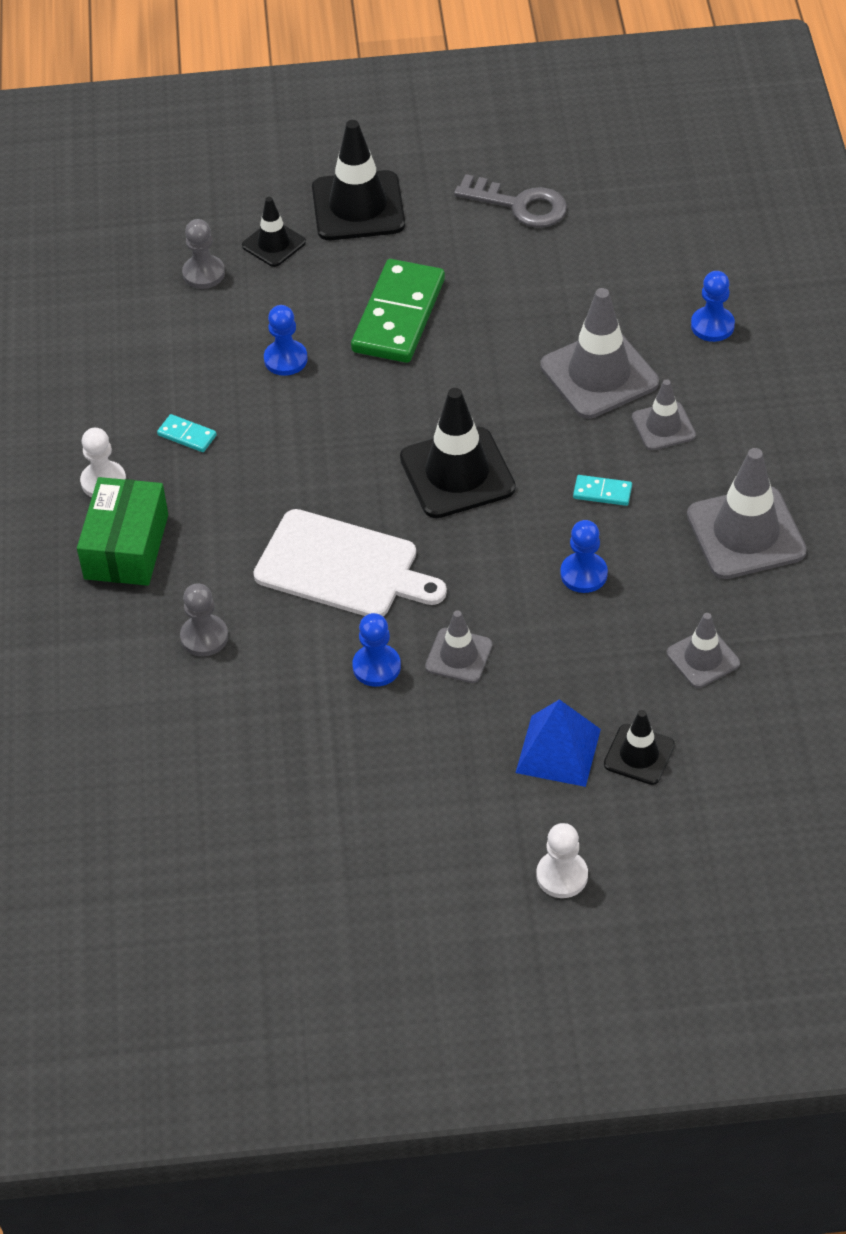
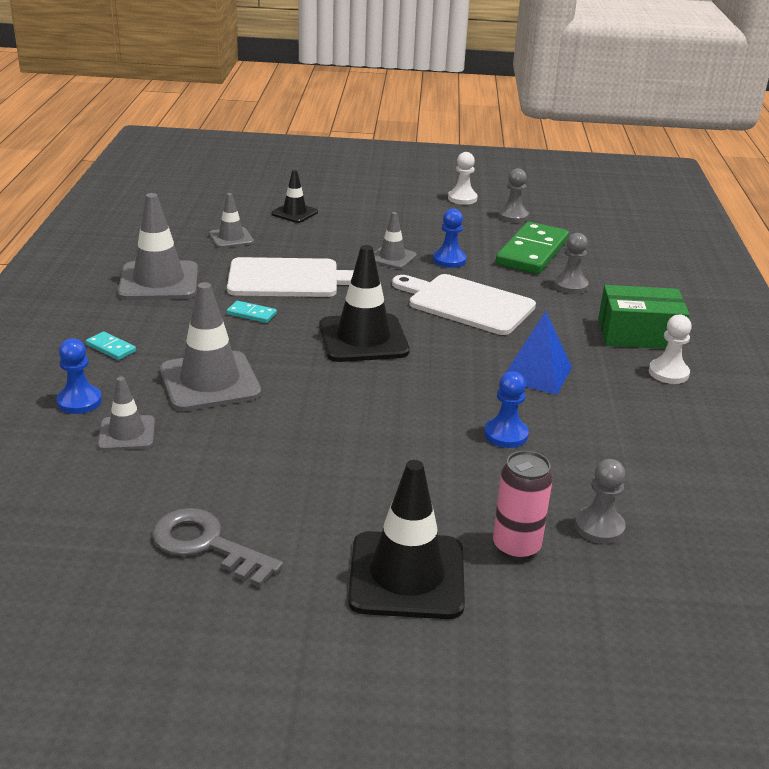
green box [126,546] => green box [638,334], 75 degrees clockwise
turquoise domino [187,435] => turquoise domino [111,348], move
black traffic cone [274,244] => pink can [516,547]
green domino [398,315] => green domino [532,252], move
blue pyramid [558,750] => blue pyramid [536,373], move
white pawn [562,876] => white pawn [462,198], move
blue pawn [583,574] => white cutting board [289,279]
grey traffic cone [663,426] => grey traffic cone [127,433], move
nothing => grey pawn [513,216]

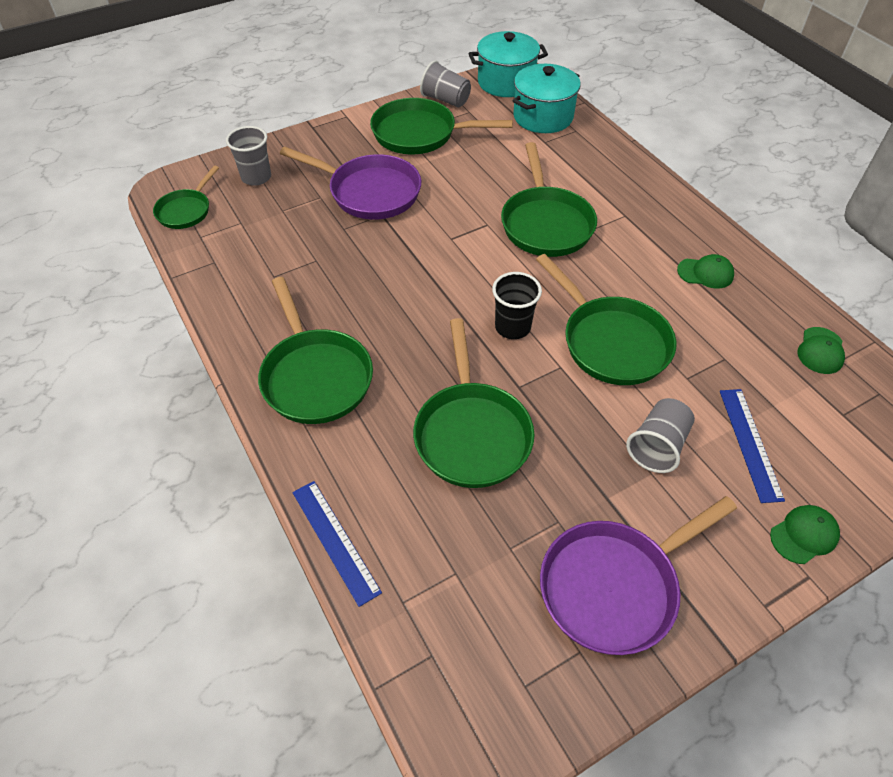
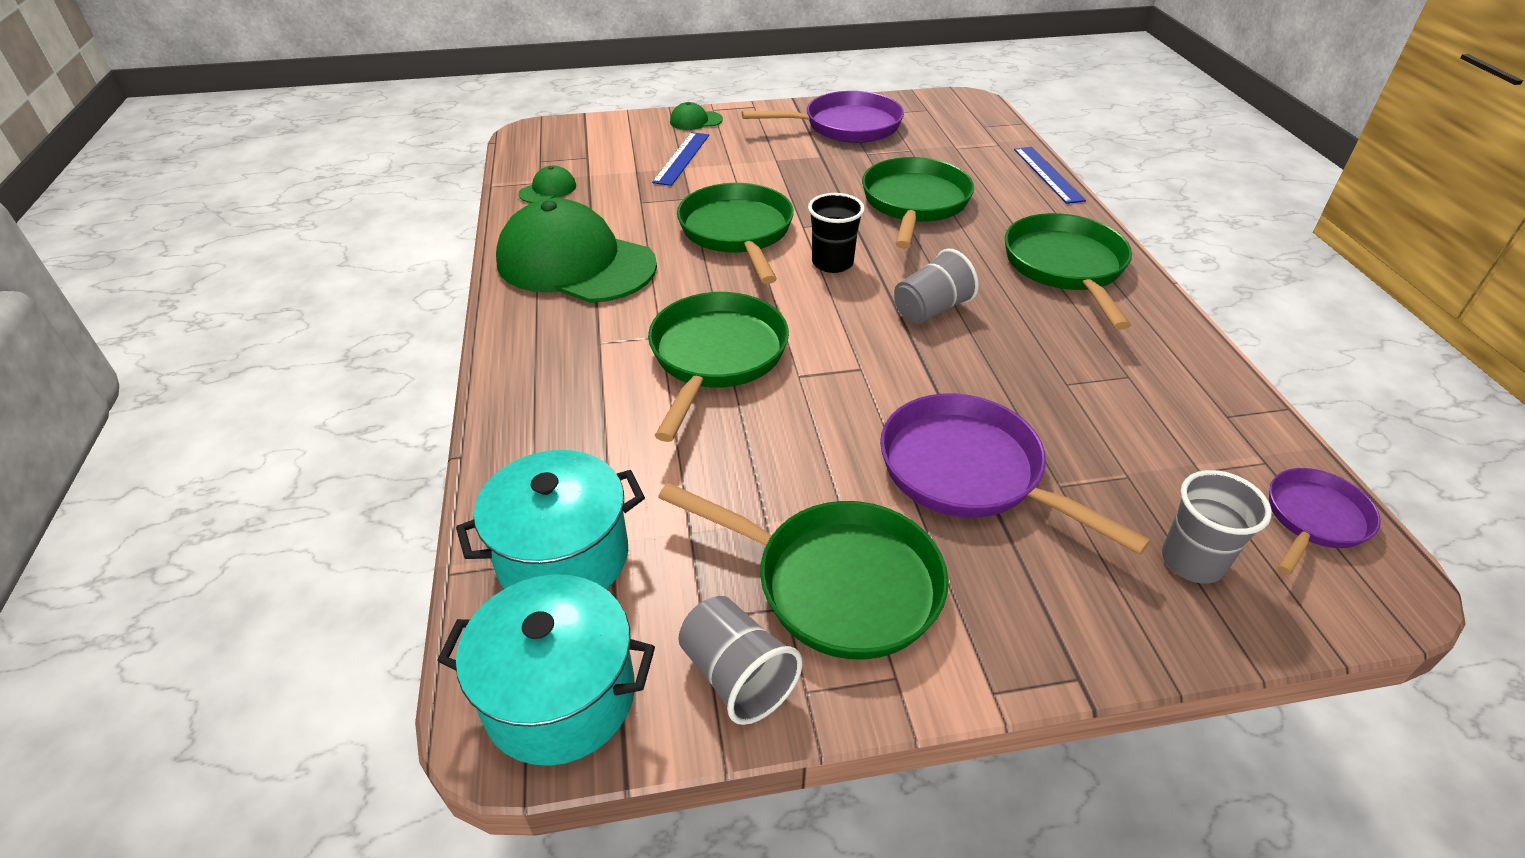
green pan [186,211] => purple pan [1314,519]
grey cup [657,446] => grey cup [930,310], move
green cap [705,273] => green cap [575,263], x2.47

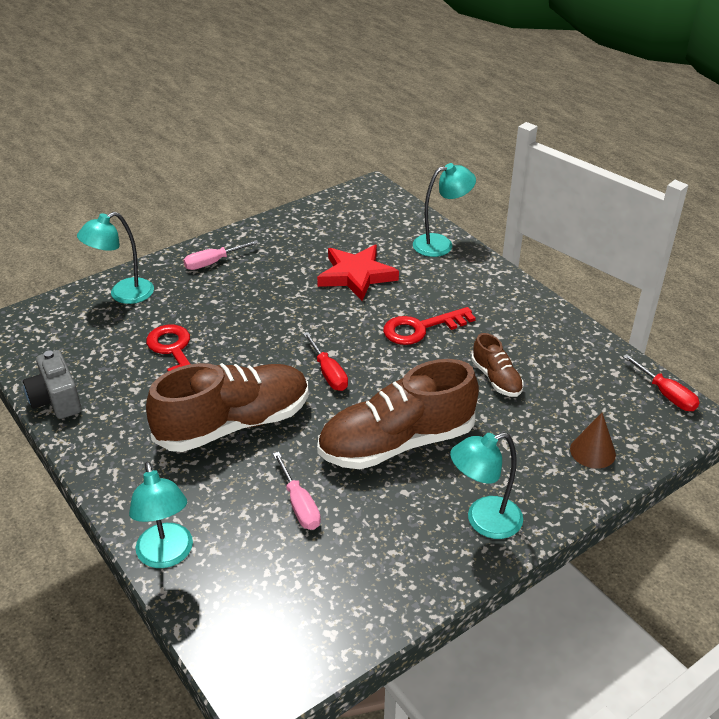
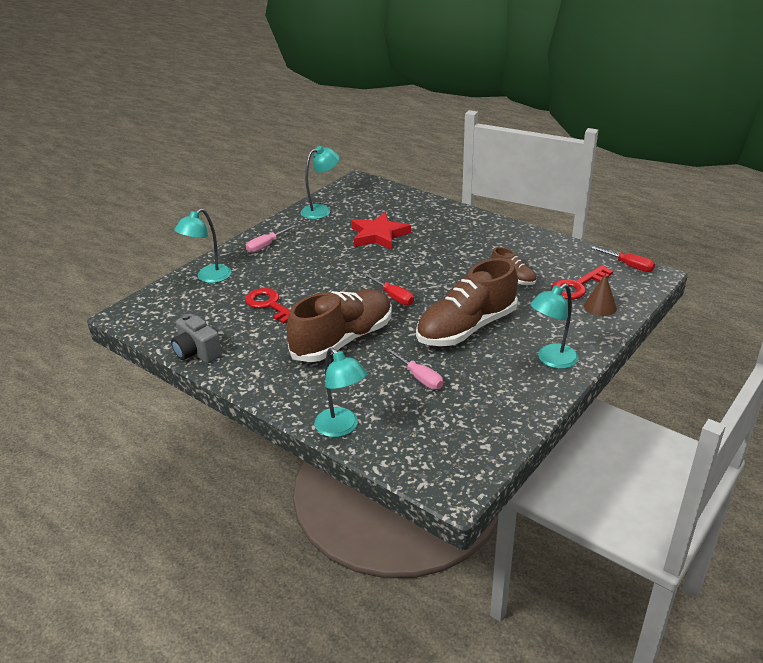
red key [421,328] => red key [577,286], move
turquoise lamp [441,244] => turquoise lamp [321,210], move

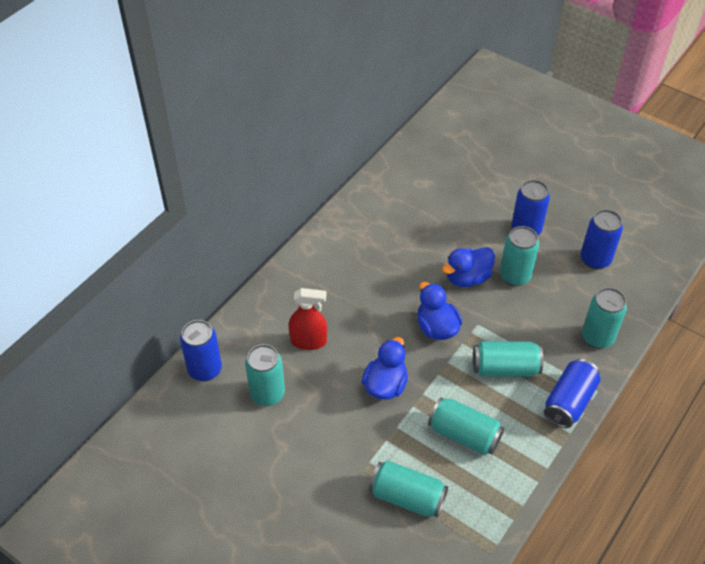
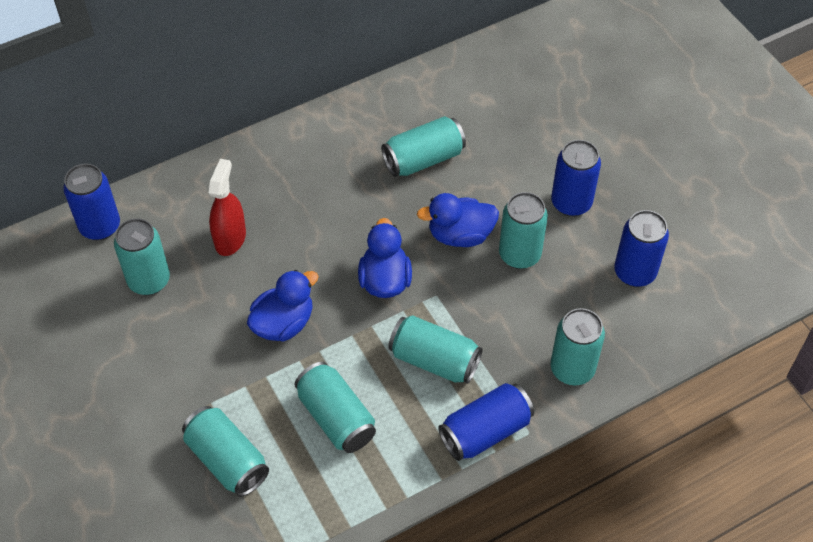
red spray bottle [308,341] => red spray bottle [230,238], 105 degrees counterclockwise
nothing => turquoise can [423,159]

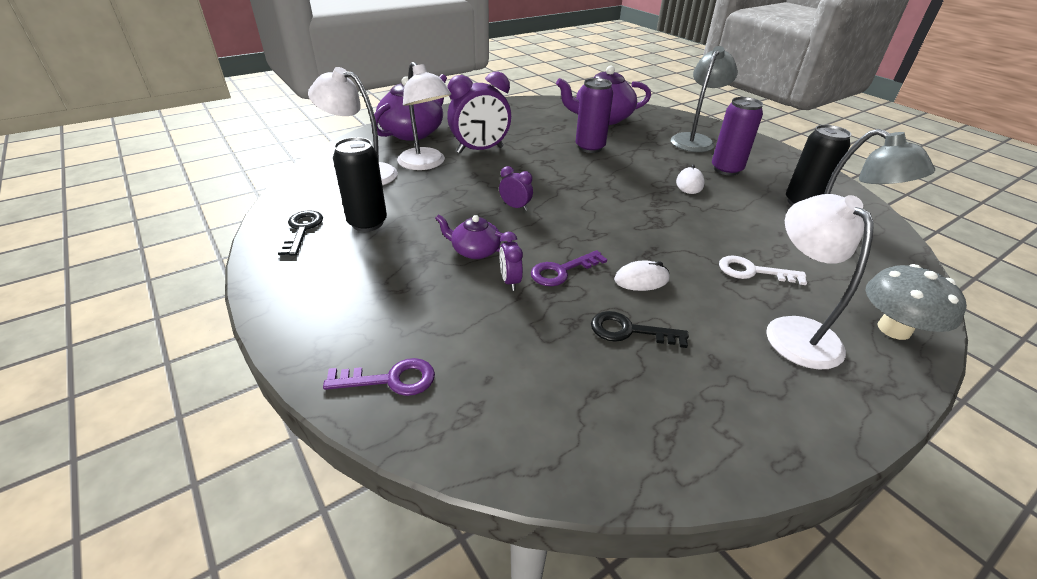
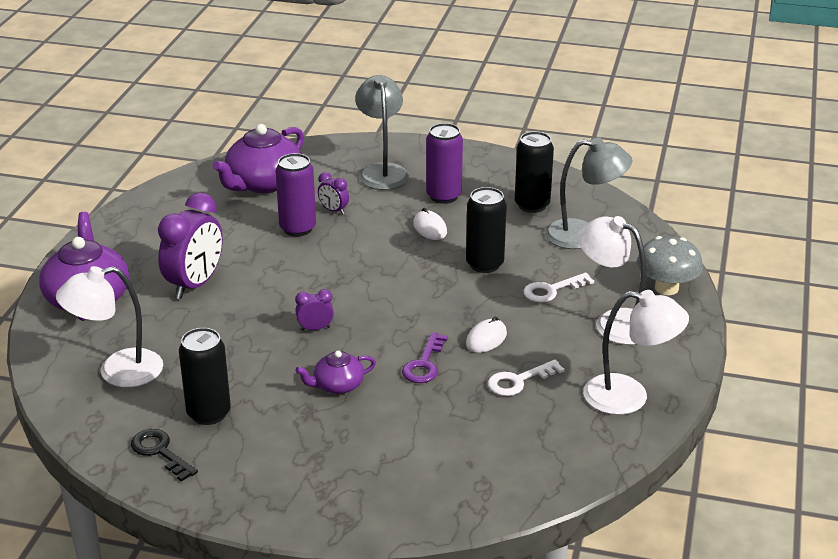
purple key [391,379] => nothing
white lamp [426,164] => white lamp [629,397], move
purple clock [510,281] => purple clock [333,210], move
black key [629,331] => white key [518,381]
nothing => black can [484,264]

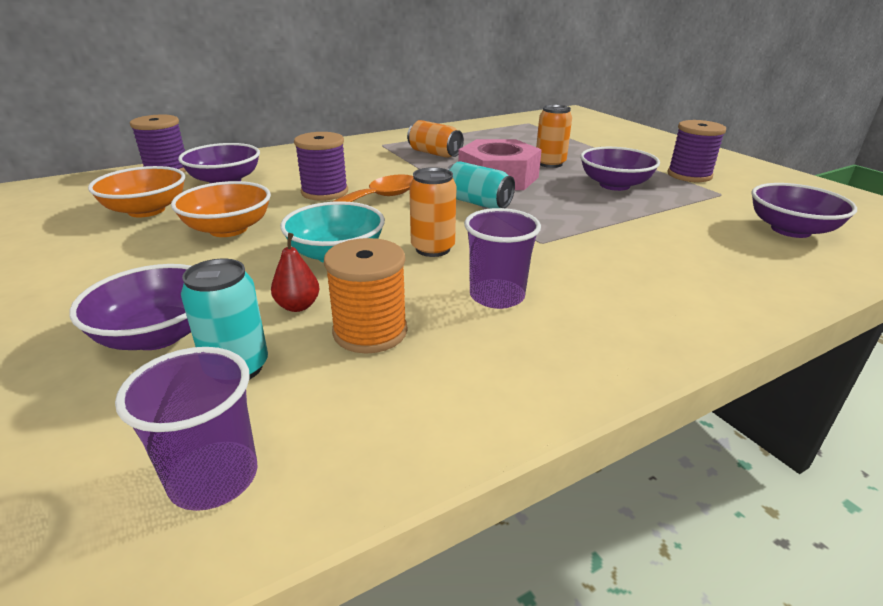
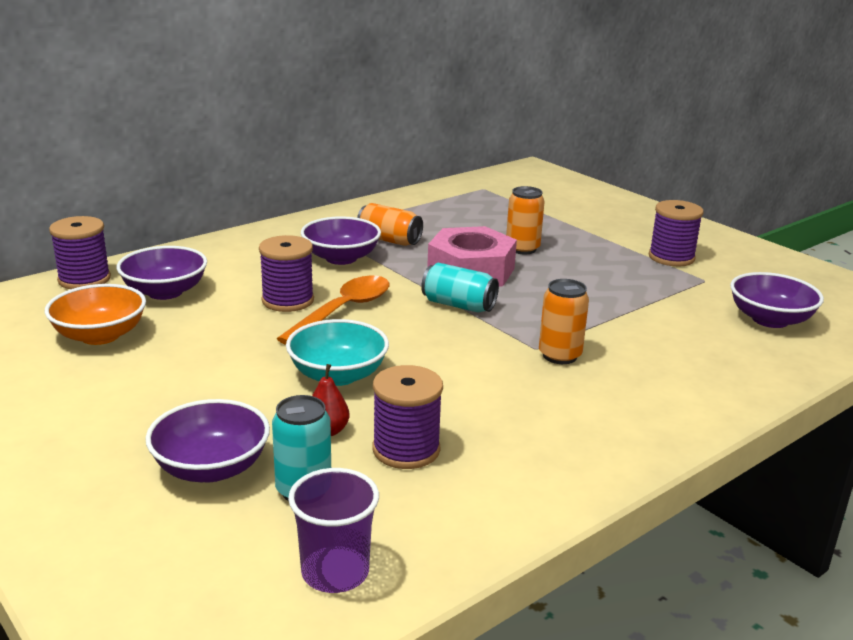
orange bowl [228,229] => nothing
orange spool [370,331] => purple spool [406,449]
orange can [433,249] => orange can [559,355], move
purple cup [497,296] => nothing
purple bowl [614,185] => purple bowl [341,258], move

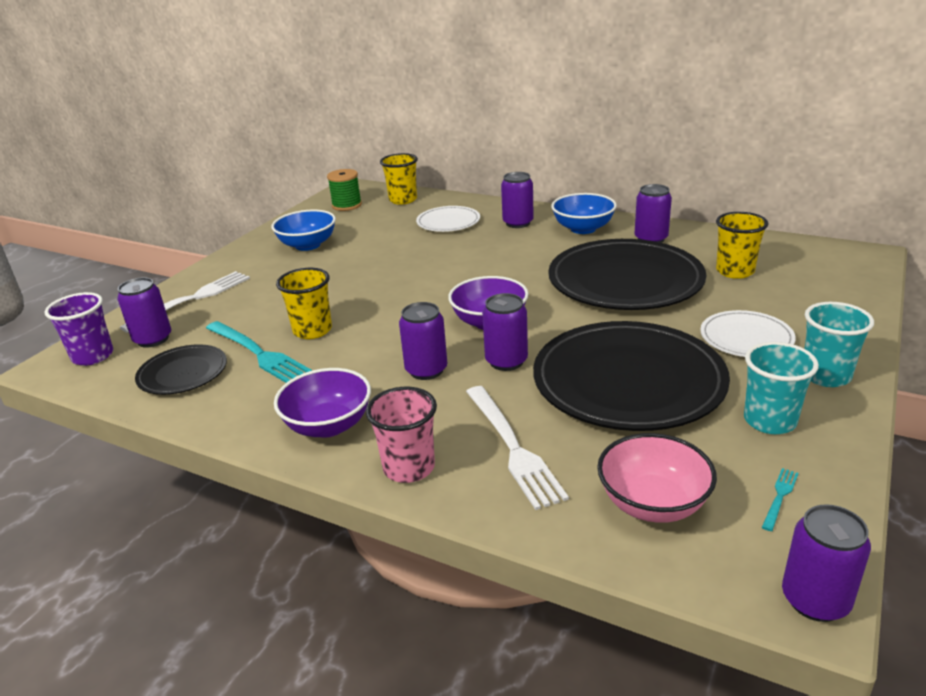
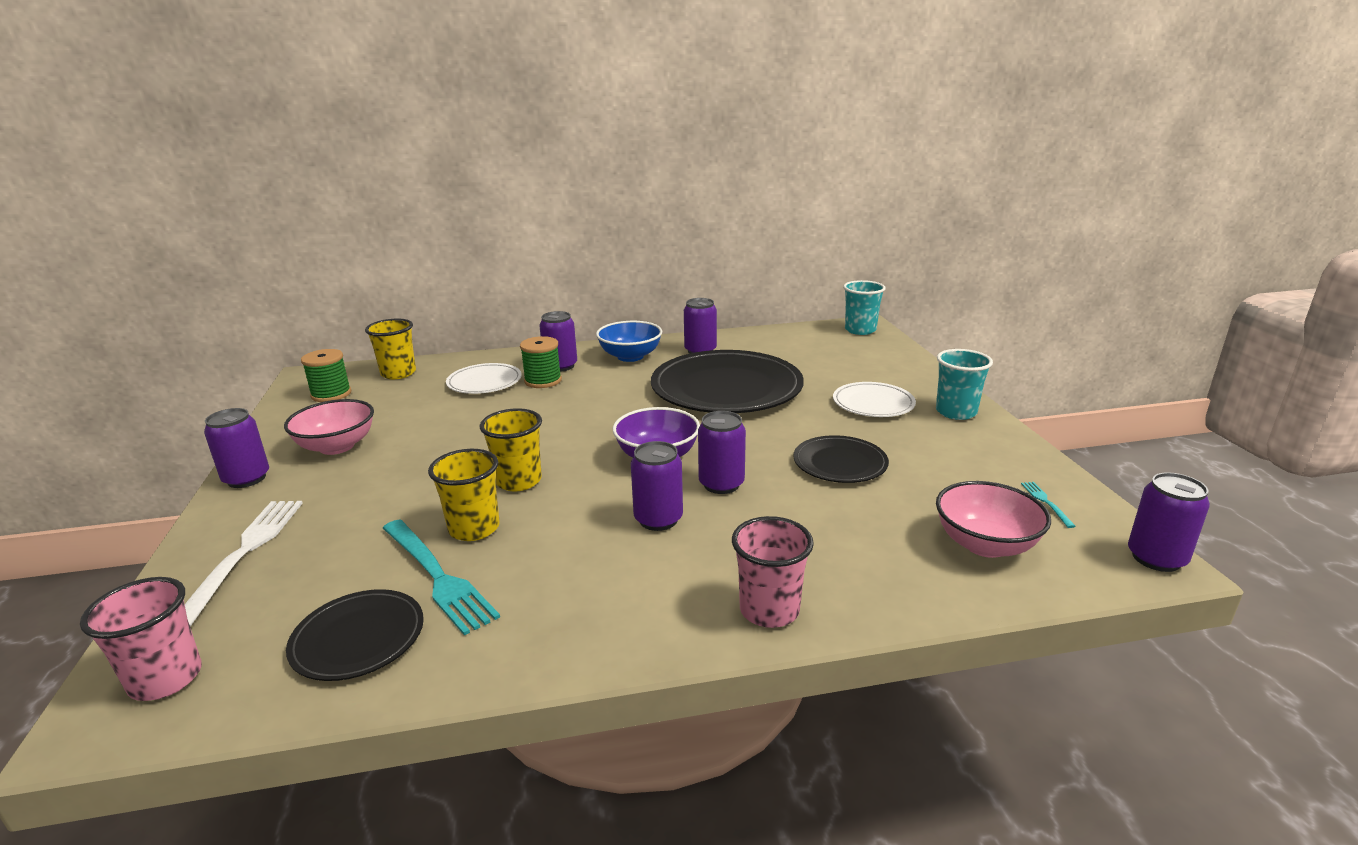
purple cup [93,356] => pink cup [166,679]
purple can [153,339] => purple can [247,479], move
turquoise fork [258,353] => turquoise fork [437,576], 45 degrees clockwise
blue bowl [308,245] => pink bowl [337,446]
purple bowl [328,425] => nothing
white fork [512,447] => nothing
black plate [628,381] => black plate [840,463], x0.51
yellow cup [735,271] => yellow cup [518,481], move
turquoise cup [769,421] => turquoise cup [860,330], move
nothing => green spool [543,381]

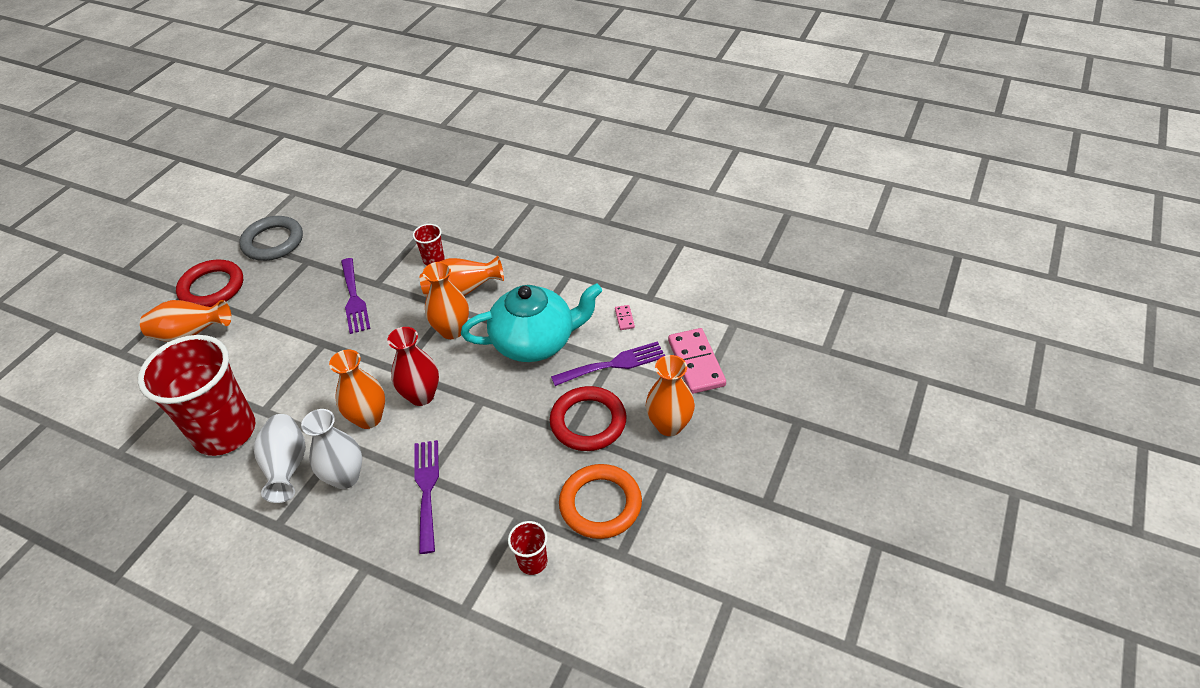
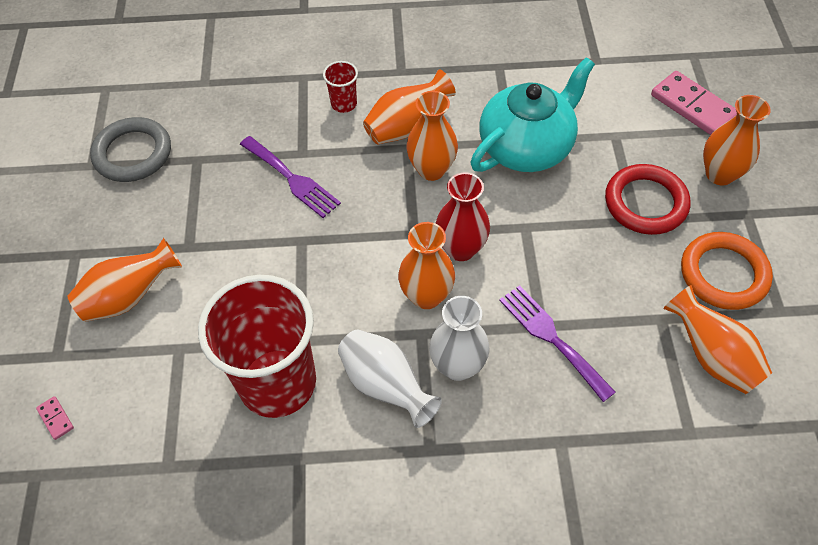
red ring [212,287] => nothing
red cup [532,562] => orange vase [711,356]
purple fork [614,364] => nothing
pink domino [624,318] => pink domino [55,418], move

